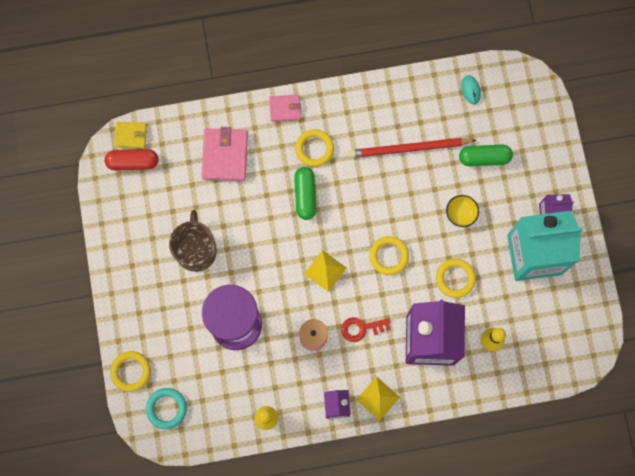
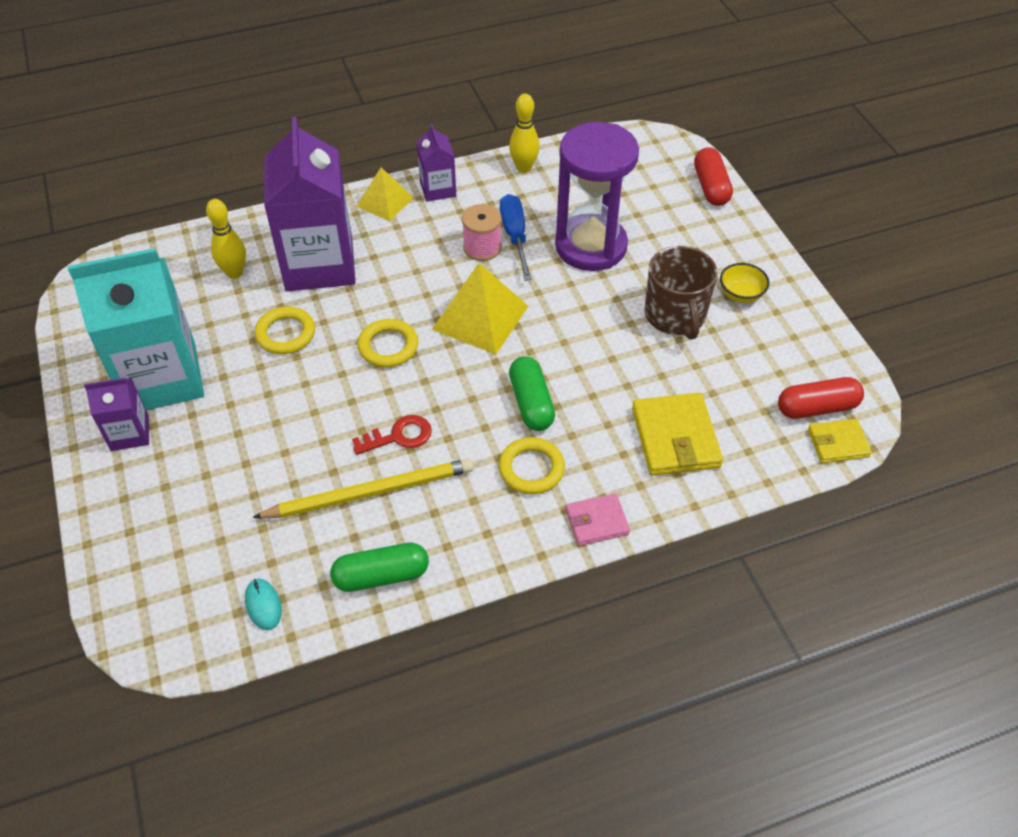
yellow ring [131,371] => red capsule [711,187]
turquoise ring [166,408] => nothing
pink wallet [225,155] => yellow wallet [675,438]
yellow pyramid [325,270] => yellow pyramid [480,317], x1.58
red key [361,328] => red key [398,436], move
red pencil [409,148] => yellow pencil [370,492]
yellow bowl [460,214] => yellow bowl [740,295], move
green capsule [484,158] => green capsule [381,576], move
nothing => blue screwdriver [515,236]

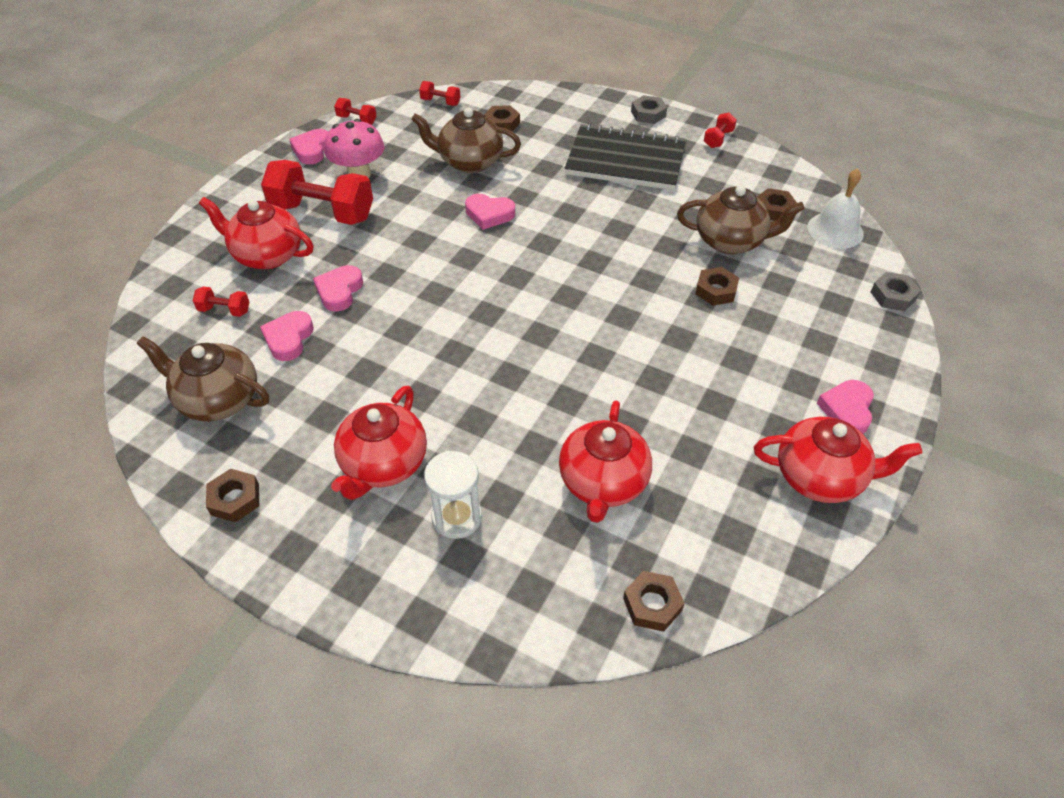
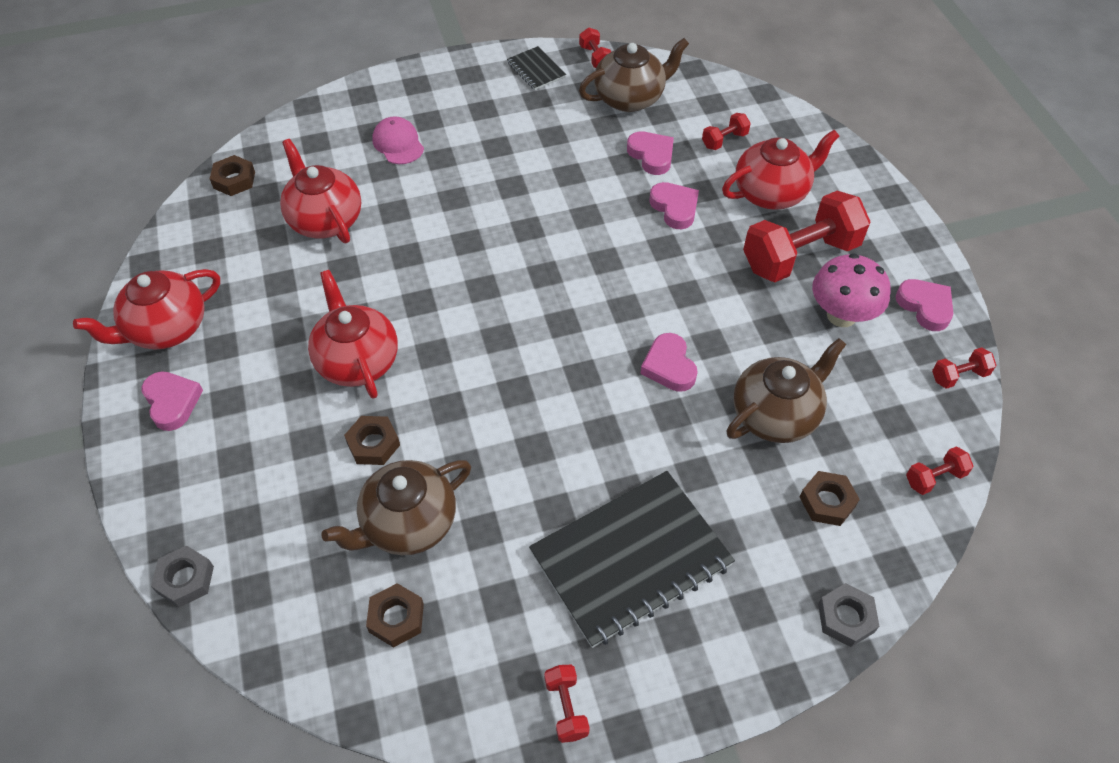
brown nut [235,499] => black notebook [536,70]
red teapot [383,464] => red teapot [357,360], move
white hourglass [457,517] => pink cap [398,143]
pink heart [489,214] => pink heart [669,366], 75 degrees counterclockwise
grey nut [648,114] => grey nut [846,618], move
white bell [835,230] => nothing
nothing => red dumbbell [595,58]

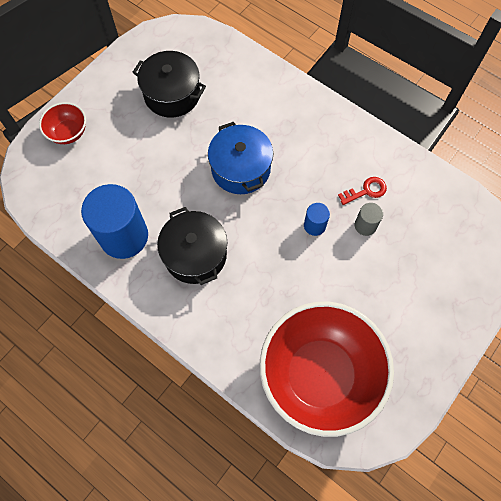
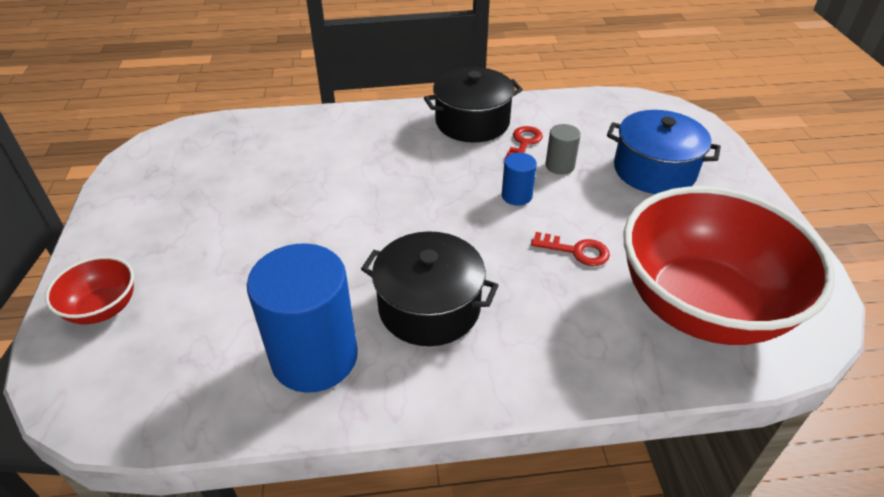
black pot [172,94] => black pot [472,122], move
blue pot [241,168] => blue pot [654,170], move
nothing => red key [576,251]

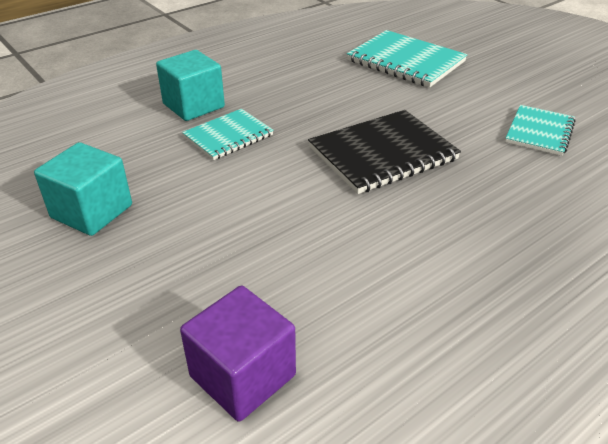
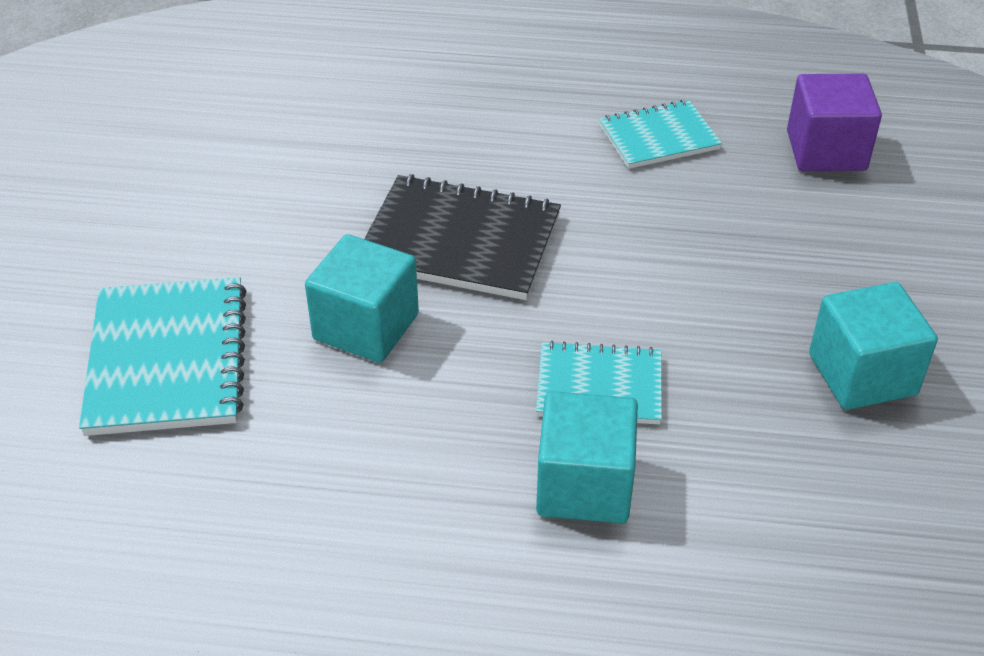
turquoise notebook [539,132] => turquoise notebook [658,137], move
nothing => turquoise cube [366,327]

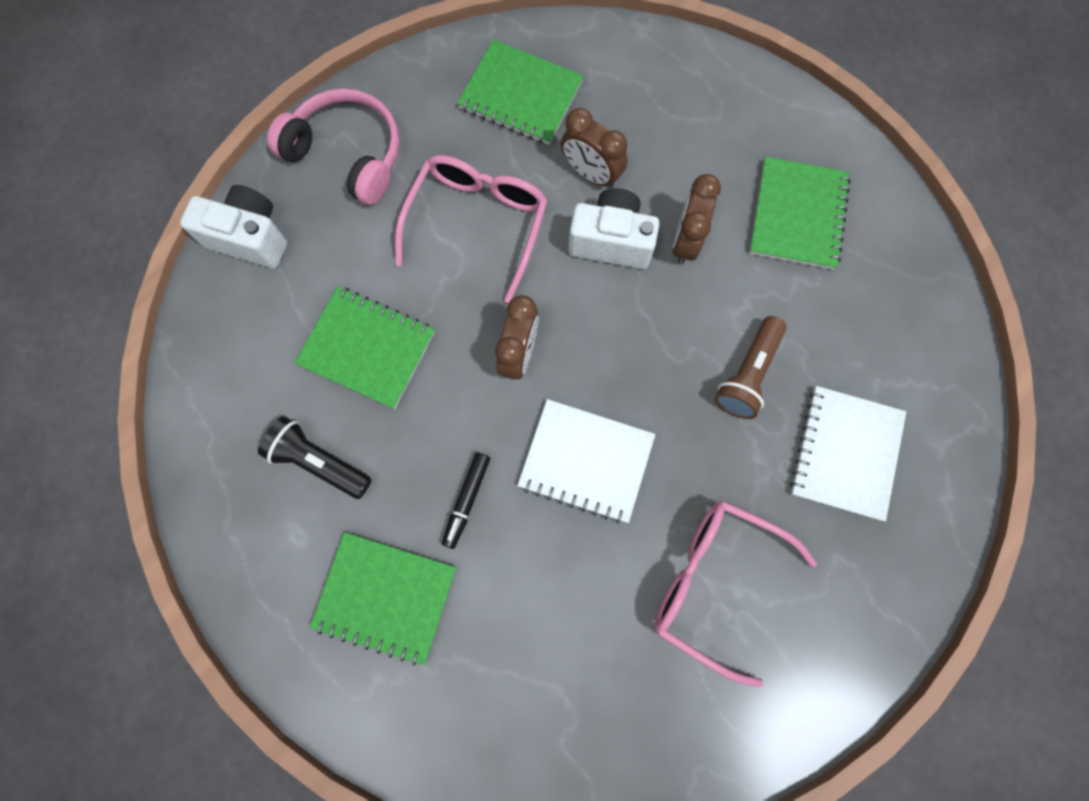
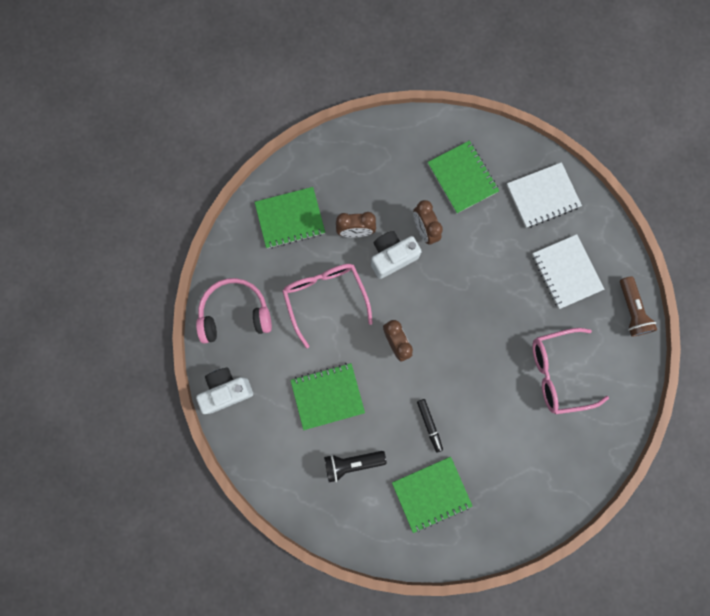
white notebook [586,461] => white notebook [542,196], move
brown flashlight [747,374] => brown flashlight [631,310], move

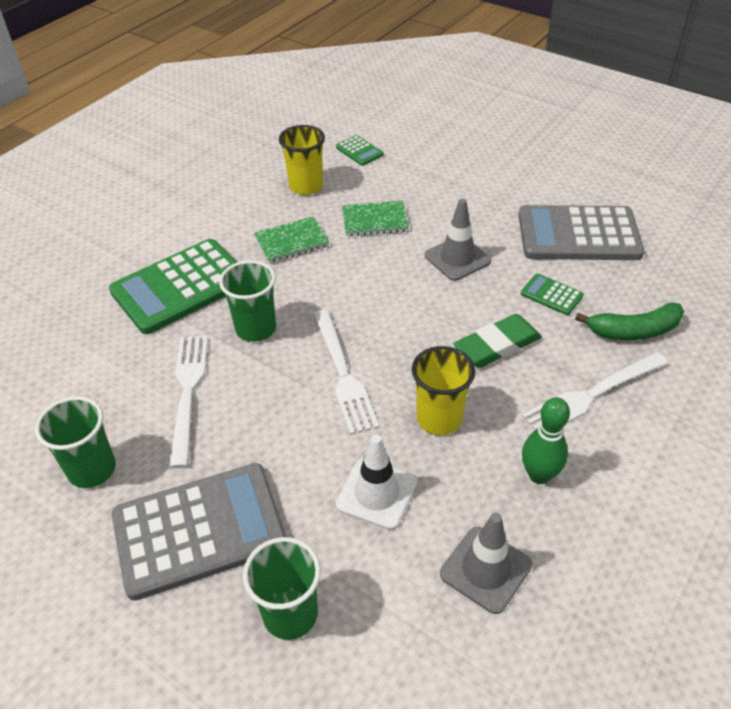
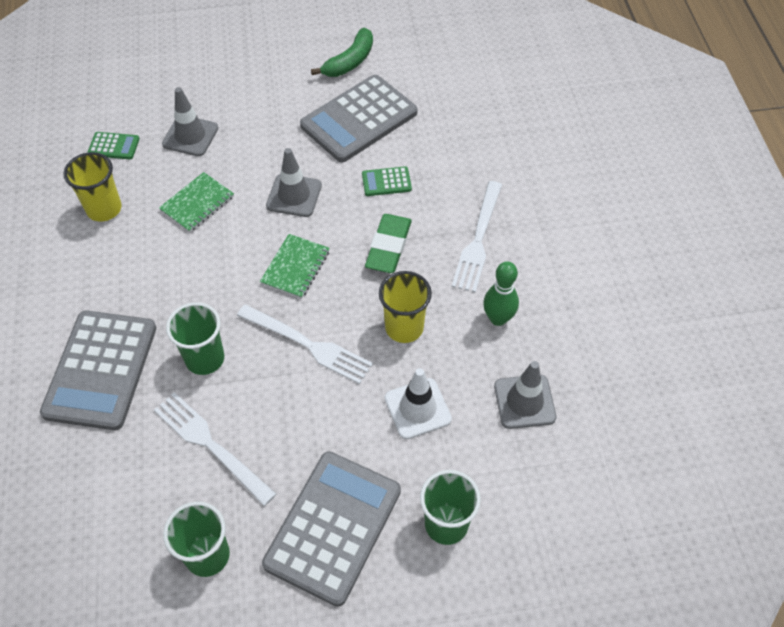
green calculator [180,287] => grey calculator [101,370]
green notebook [291,241] => green notebook [295,267], move
green banana [634,331] => green banana [350,61], move
nothing => grey traffic cone [190,136]

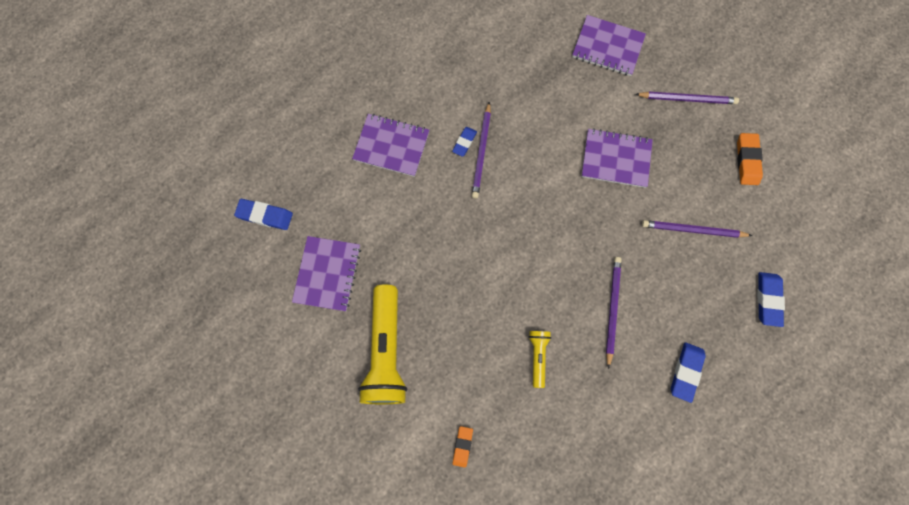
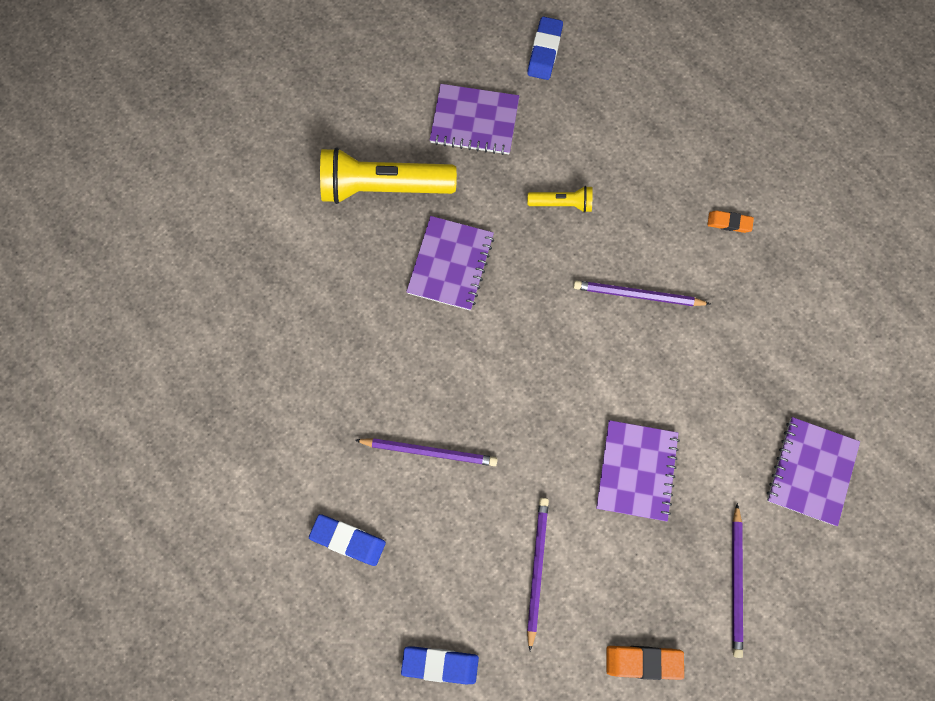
purple notebook [391,146] => purple notebook [450,264], move
blue eraser [464,142] => nothing
orange eraser [462,446] => orange eraser [729,223], move
yellow flashlight [538,356] => yellow flashlight [562,203], move

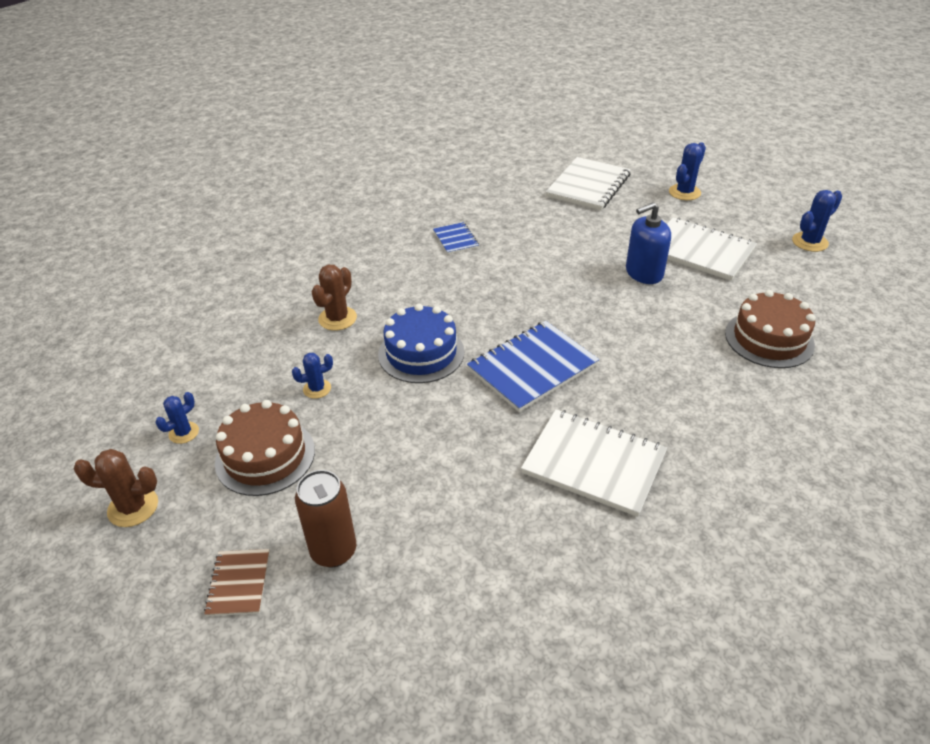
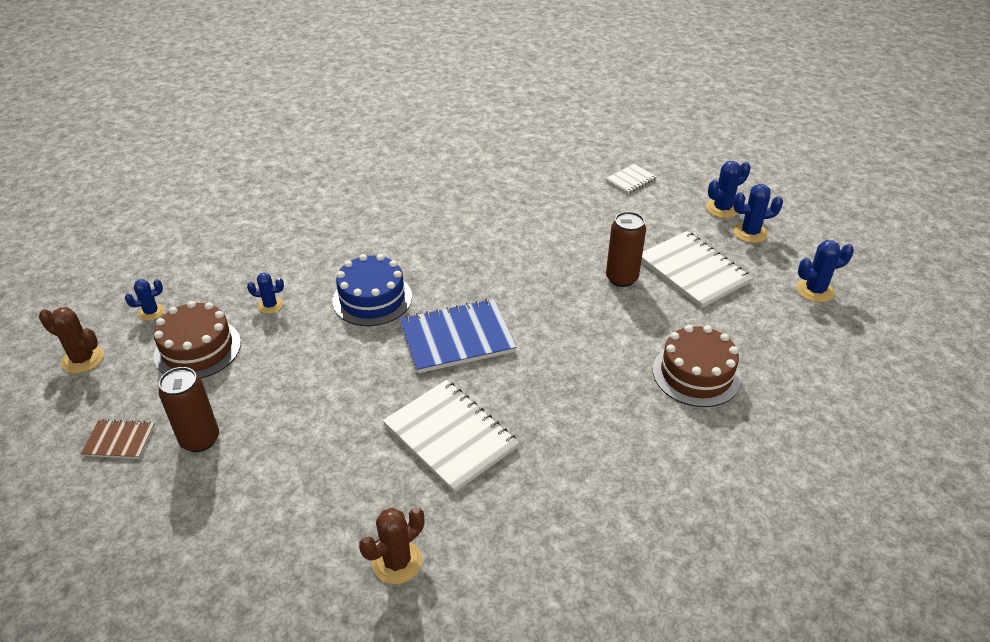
brown notebook [239,583] => brown notebook [119,440], 75 degrees clockwise
brown cactus [337,318] => brown cactus [397,562], move
blue notebook [455,239] => nothing
white notebook [588,186] => white notebook [630,180], x0.52
blue soap dispenser [644,273] => brown can [621,278]
nothing => blue cactus [750,233]

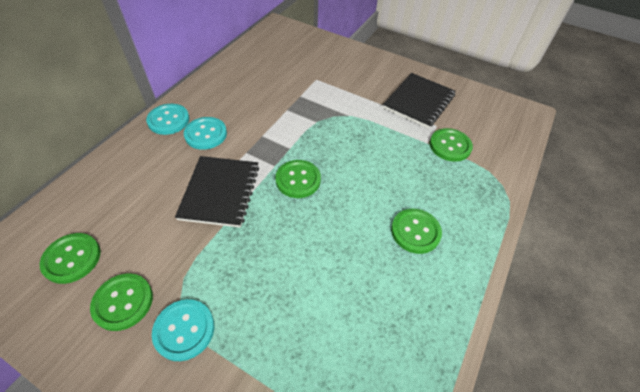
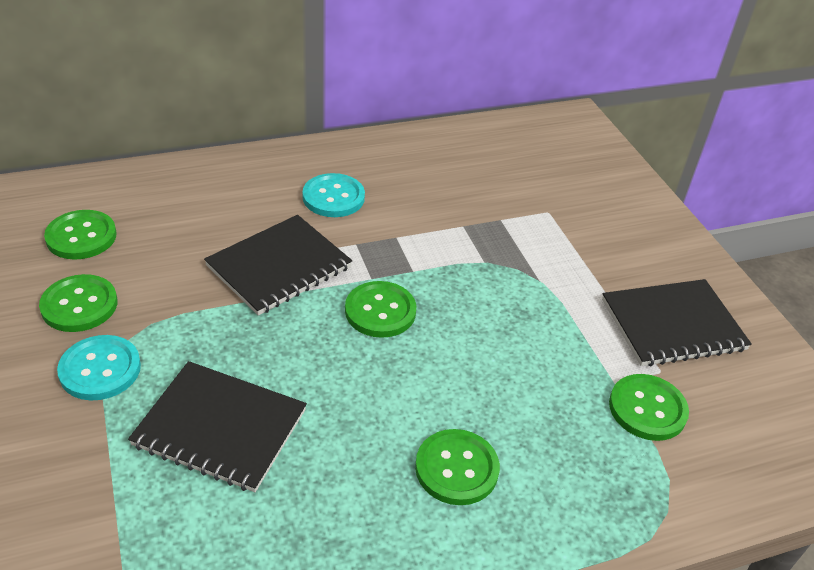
turquoise button [168,120] => nothing
nothing => black notebook [220,427]

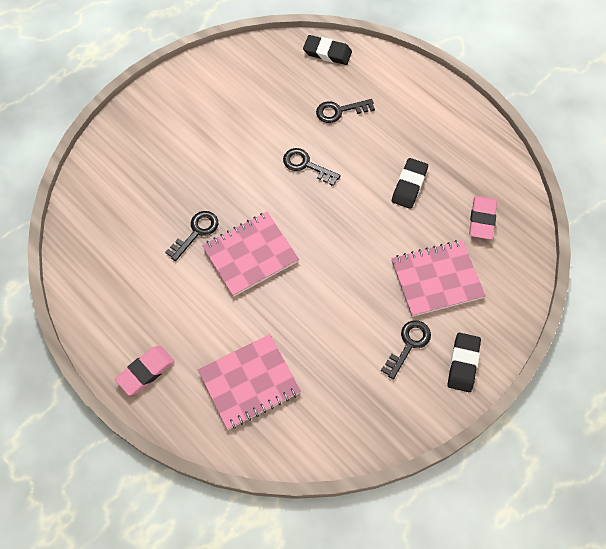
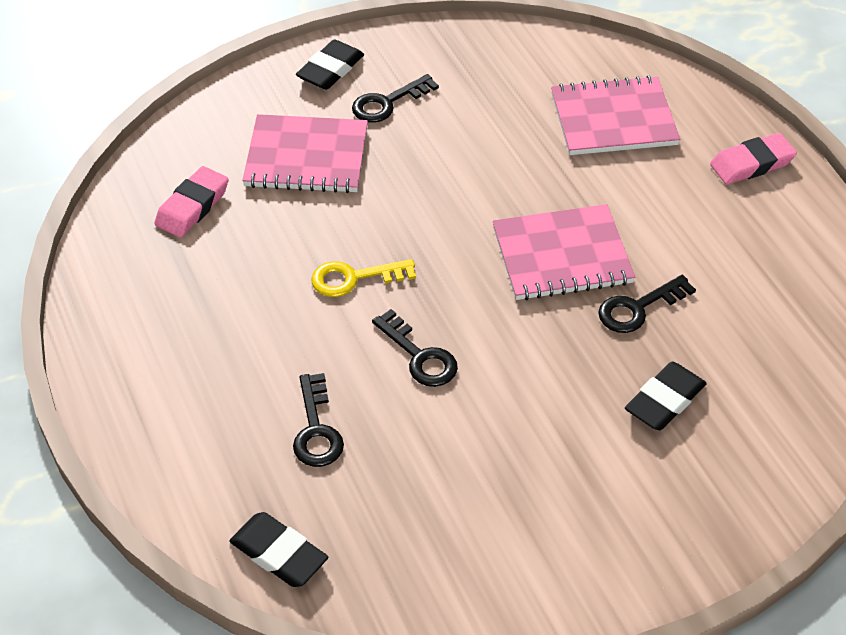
black key [339,111] => black key [316,430], 75 degrees clockwise
black eraser [409,185] => black eraser [665,400], move
nothing => yellow key [354,278]

